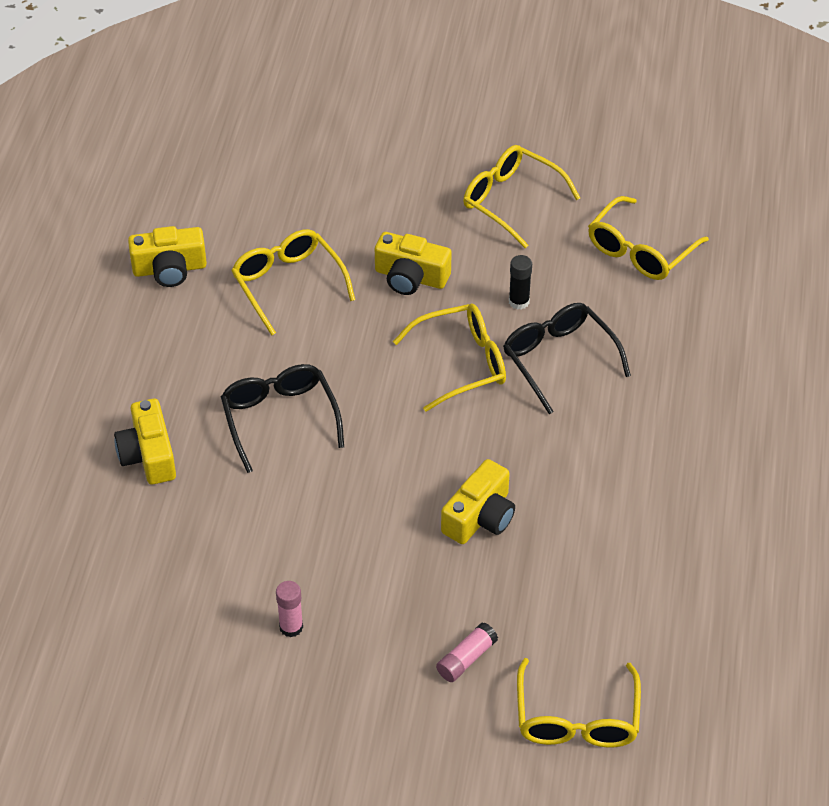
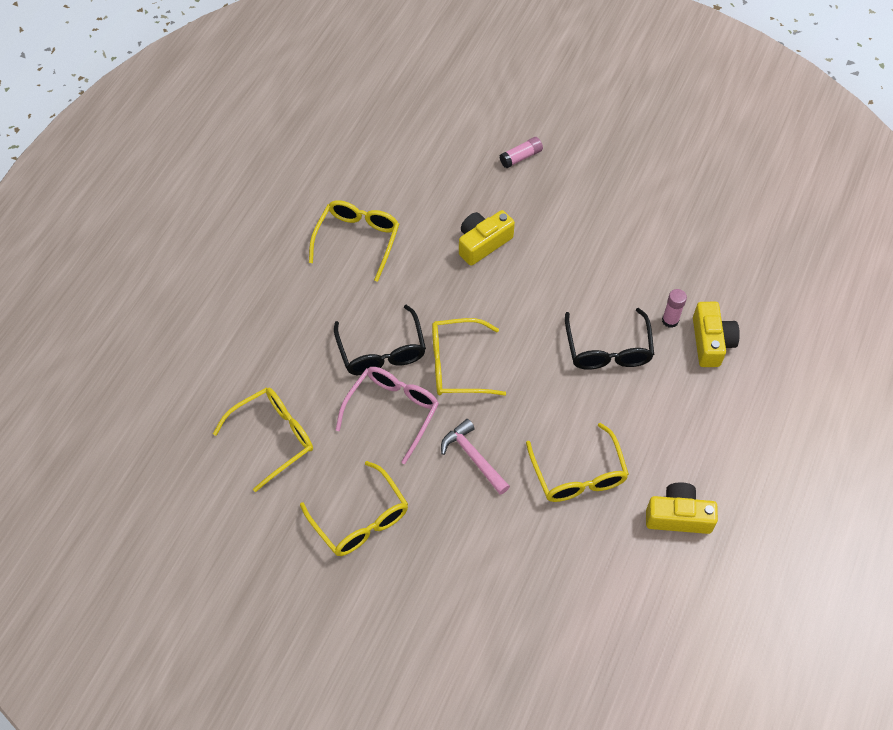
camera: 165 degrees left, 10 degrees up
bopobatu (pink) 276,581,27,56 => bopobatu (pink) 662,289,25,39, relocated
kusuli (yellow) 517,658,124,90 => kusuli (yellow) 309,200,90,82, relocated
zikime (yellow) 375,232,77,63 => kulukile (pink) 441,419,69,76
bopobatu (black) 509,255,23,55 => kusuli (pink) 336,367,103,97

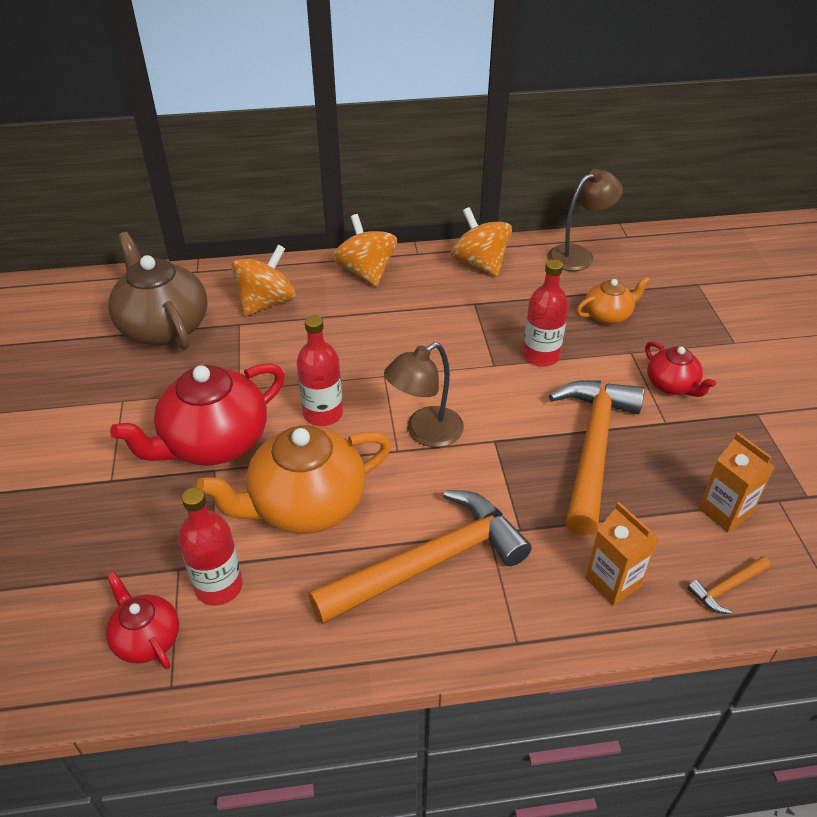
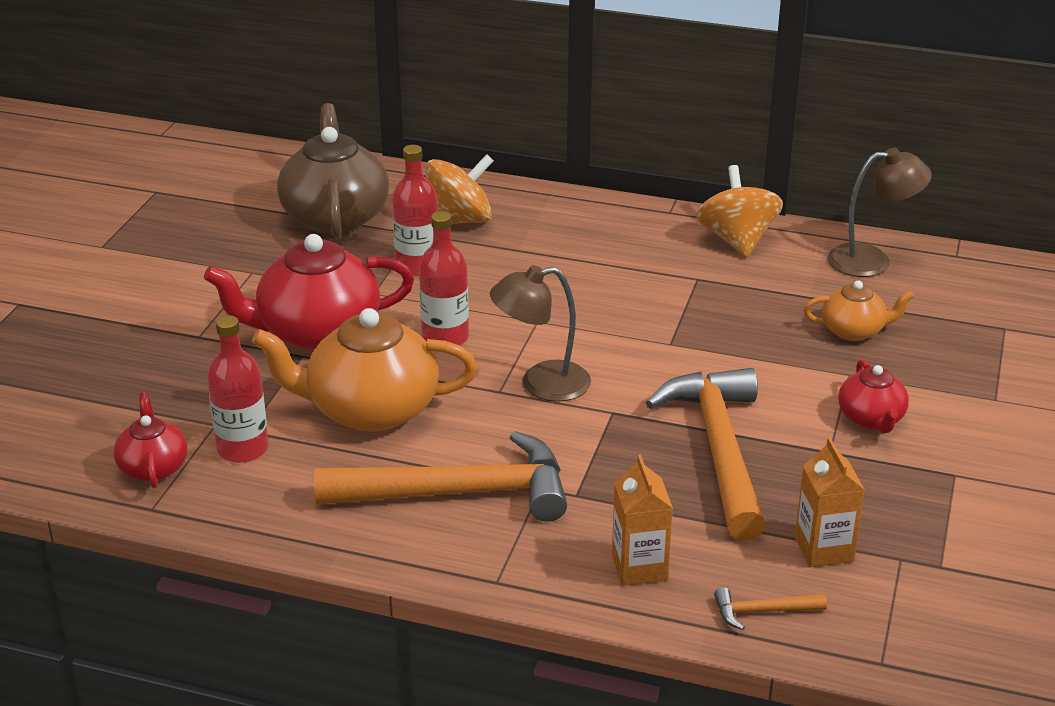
camera: 25 degrees right, 10 degrees down
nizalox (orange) 333,214,64,73 => nothing
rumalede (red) 523,259,46,108 => rumalede (red) 392,145,46,131, relocated
kulukile (orange) 549,380,96,156 => kulukile (orange) 646,368,120,173, 45 degrees counterclockwise

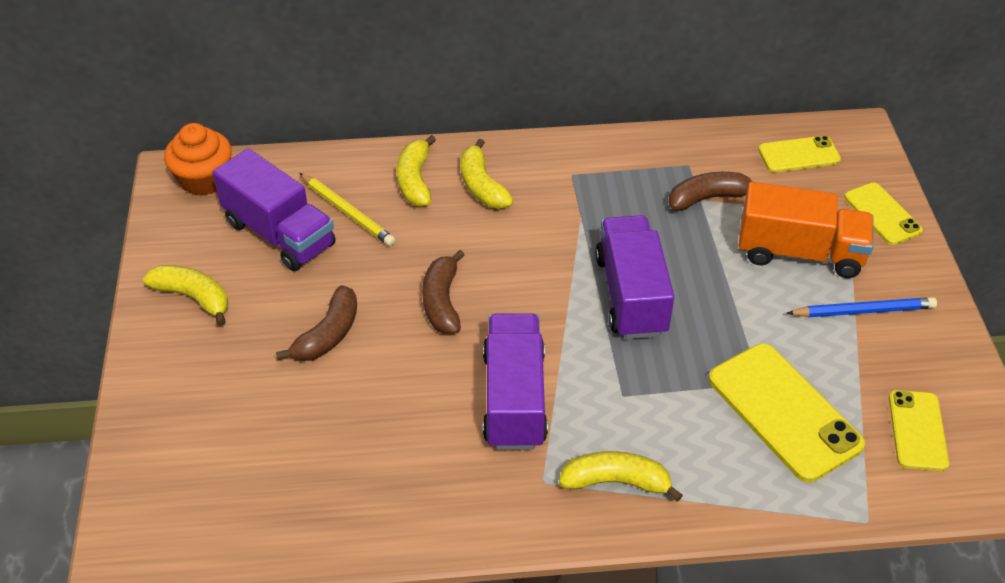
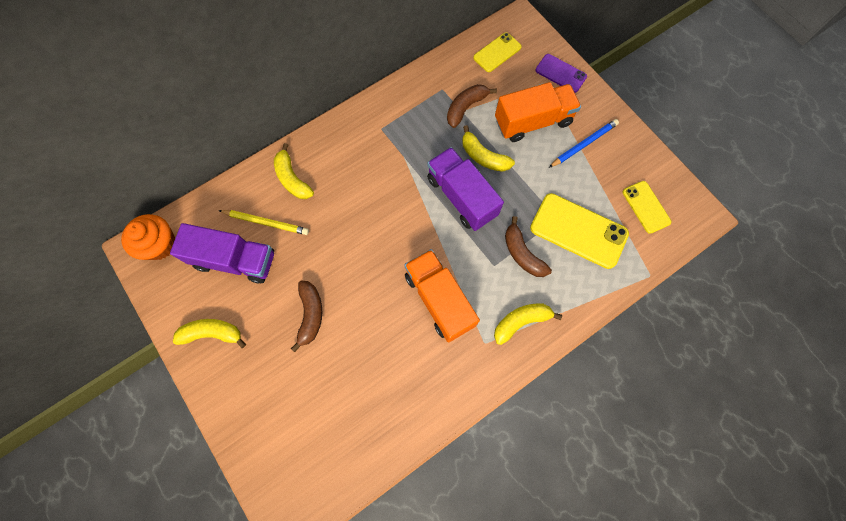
camera: 30 degrees left, 25 degrees up
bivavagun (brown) 422,250,43,84 => bivavagun (brown) 505,216,47,61, relocated
bivavagun (yellow) 461,139,52,70 => bivavagun (yellow) 462,125,53,47, relocated
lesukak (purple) 483,313,65,137 => lesukak (orange) 404,249,76,94
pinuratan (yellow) 844,182,79,63 => pinuratan (purple) 536,54,51,39

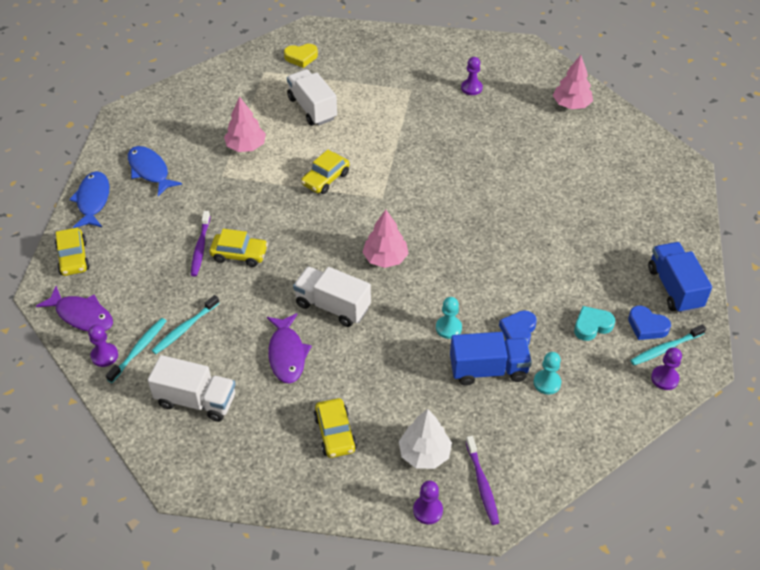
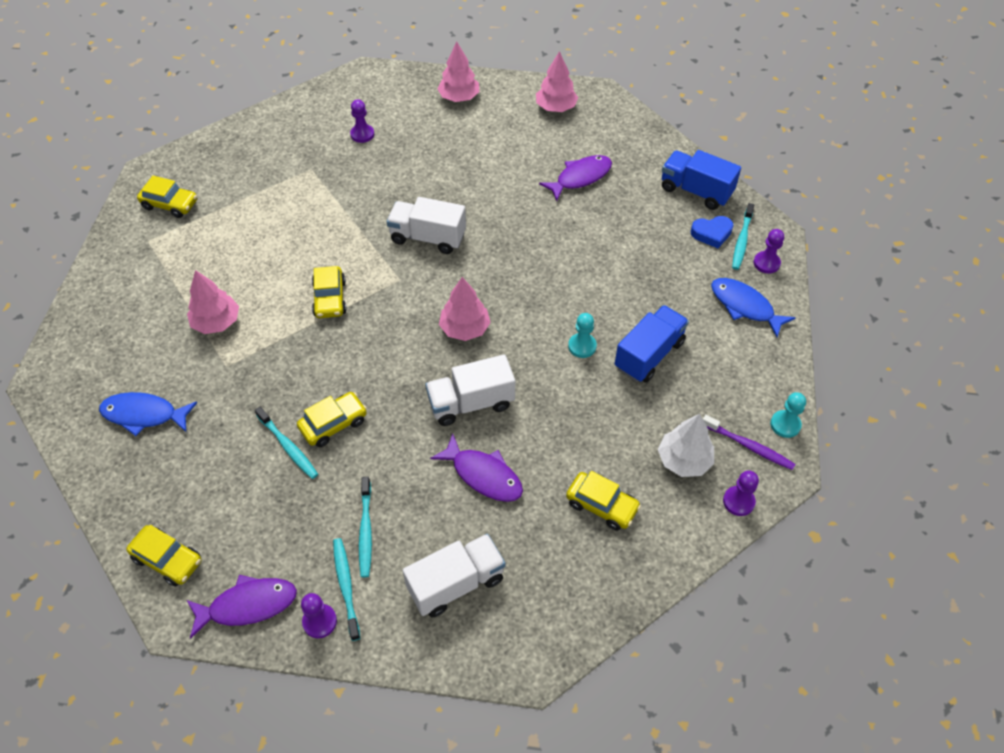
camera: 45 degrees left, 5 degrees up
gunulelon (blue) 499,310,38,35 => nothing
gunulelon (turquoise) 574,306,41,35 => nothing
nothing => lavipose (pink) 536,51,42,61
nothing => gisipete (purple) 539,155,73,46
gisipete (blue) 69,171,40,57 => gisipete (blue) 711,278,84,59, relocated
lesukak (white) 287,69,50,57 => lesukak (white) 387,197,79,57, relocated
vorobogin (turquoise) 534,352,27,42 => vorobogin (turquoise) 770,392,36,46, relocated
gunulelon (yellow) 284,44,34,24 => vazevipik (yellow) 137,176,60,42
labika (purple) 191,211,19,65 => labika (turquoise) 255,407,63,72

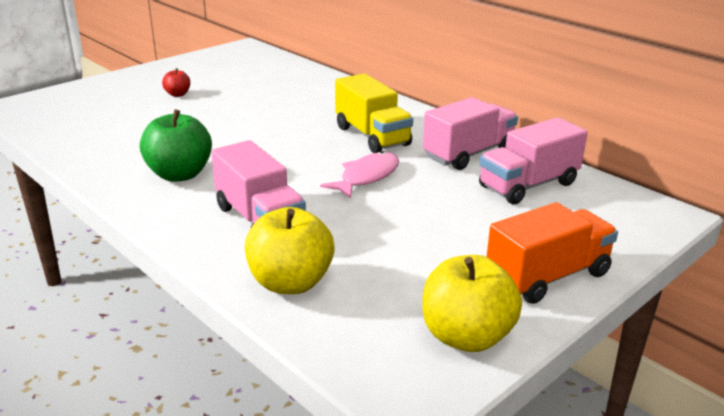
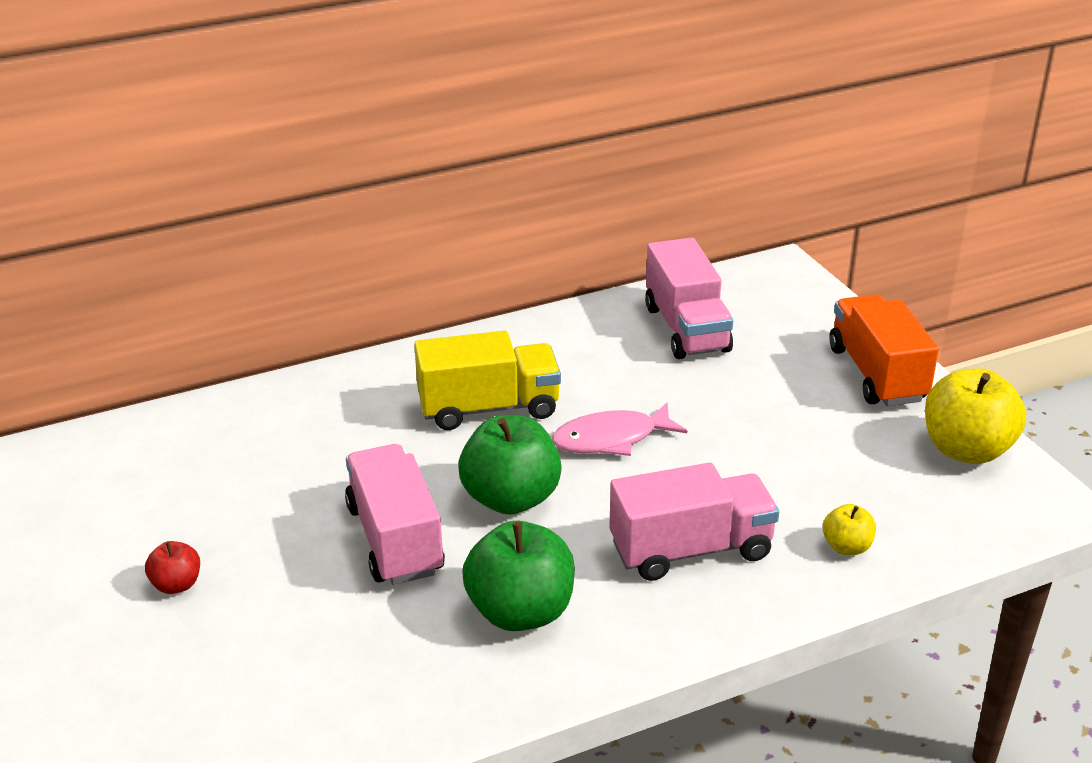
camera: 70 degrees left, 5 degrees up
nothing => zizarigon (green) 458,415,104,100
lesukak (pink) 423,97,95,73 => lesukak (pink) 345,444,100,141, relocated
gisipete (pink) 320,151,79,48 => gisipete (pink) 552,402,135,54, 75 degrees counterclockwise
zizarigon (yellow) 245,207,90,87 => zizarigon (yellow) 823,504,53,51, x0.50

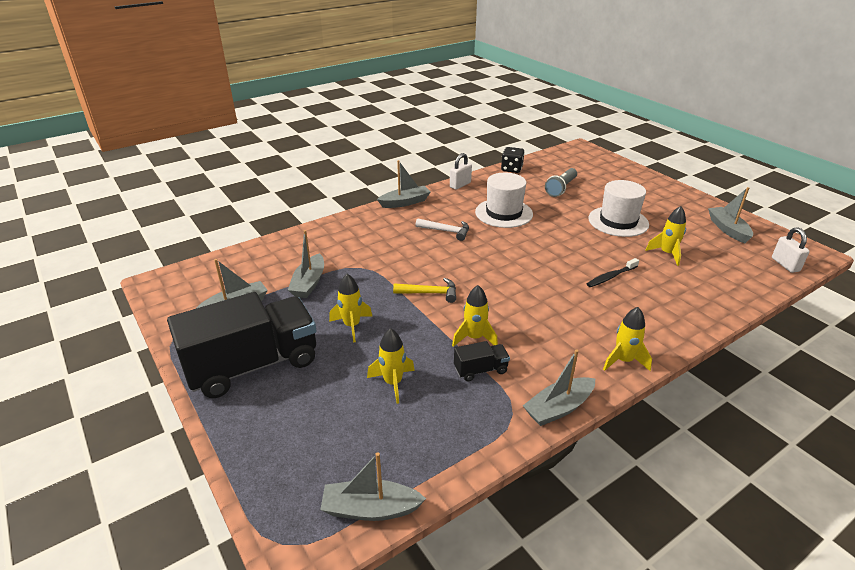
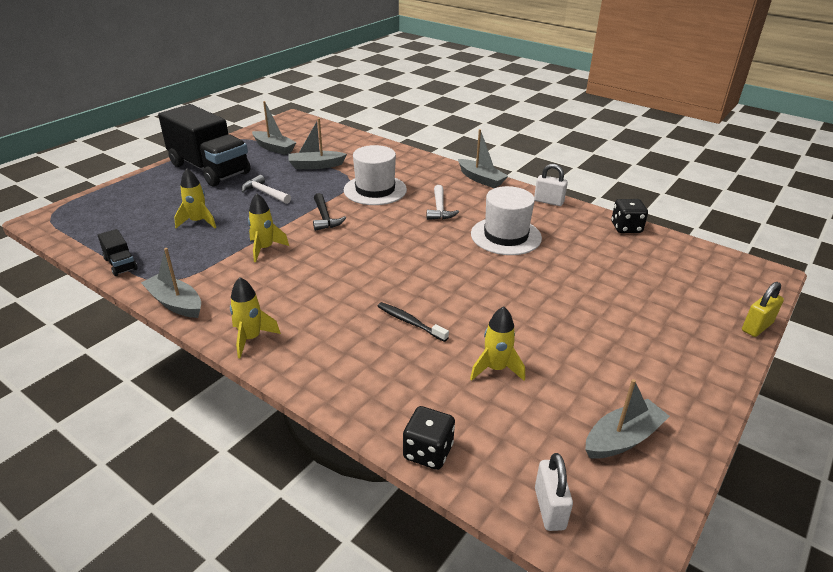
camera: 70 degrees right, 0 degrees up
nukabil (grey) 320,452,106,69 => nothing
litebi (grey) 545,168,32,29 => nothing
nothing => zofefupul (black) 403,406,52,64
nothing => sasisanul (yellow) 742,282,42,55
lesukak (black) 454,341,56,41 => lesukak (black) 98,229,40,47, relocated
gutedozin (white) 588,180,61,57 => gutedozin (white) 344,145,63,60, relocated
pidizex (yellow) 329,274,43,69 => kulukile (white) 241,175,50,29
kulukile (yellow) 393,278,63,25 => kulukile (black) 313,193,33,38
sasisanul (white) 772,227,38,46 => sasisanul (white) 535,453,38,78, 60 degrees counterclockwise

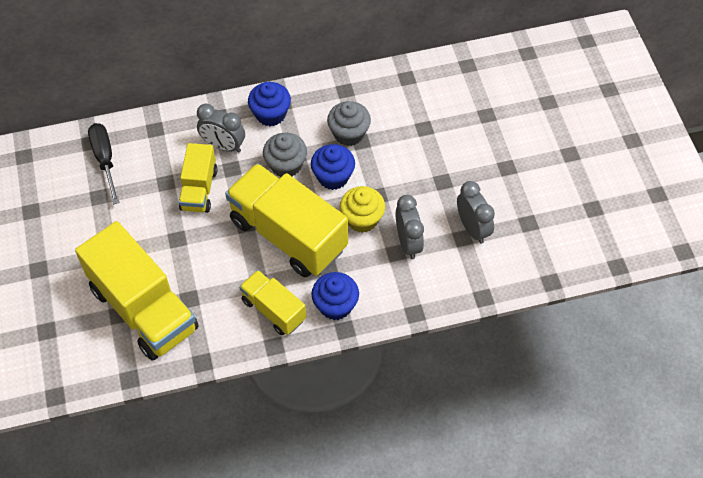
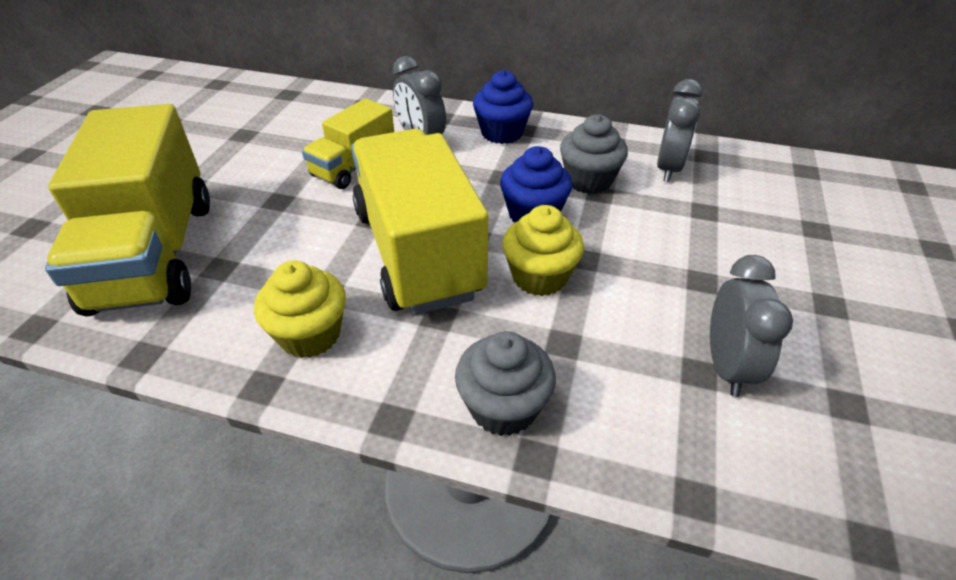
camera: 30 degrees right, 15 degrees down
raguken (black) 88,123,31,81 => nothing
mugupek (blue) 311,272,48,48 => nothing
mugupek (grey) 263,133,44,44 => mugupek (grey) 455,331,101,105, relocated
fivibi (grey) 396,195,28,64 => fivibi (grey) 657,79,45,103, relocated
lesukak (yellow) 239,270,67,65 => mugupek (yellow) 254,261,92,97

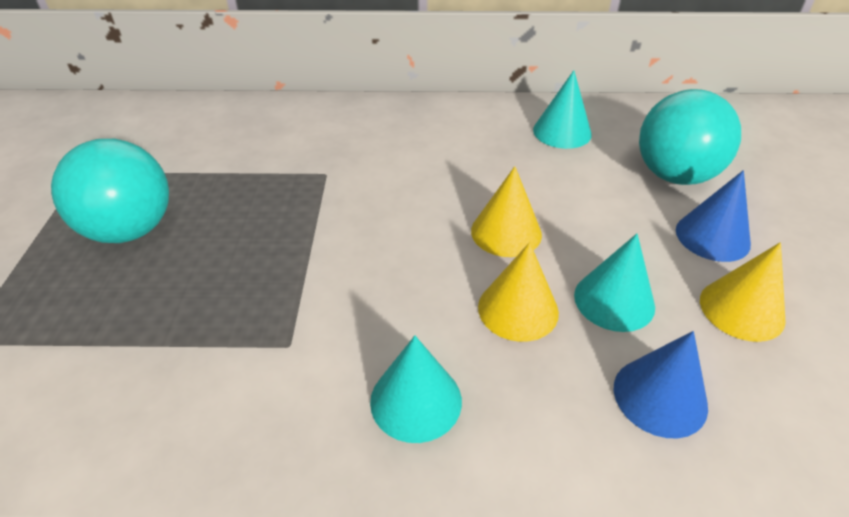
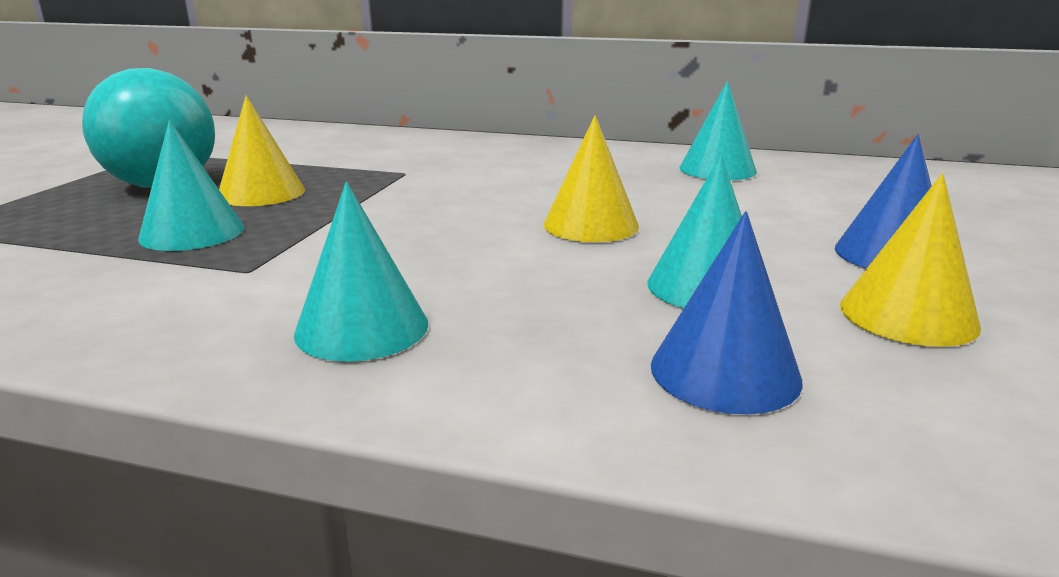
camera: 15 degrees right, 20 degrees down
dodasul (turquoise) 639,89,102,96 => nothing
nothing => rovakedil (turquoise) 138,120,106,131
rovakedil (yellow) 478,242,81,100 => rovakedil (yellow) 219,95,86,111, relocated

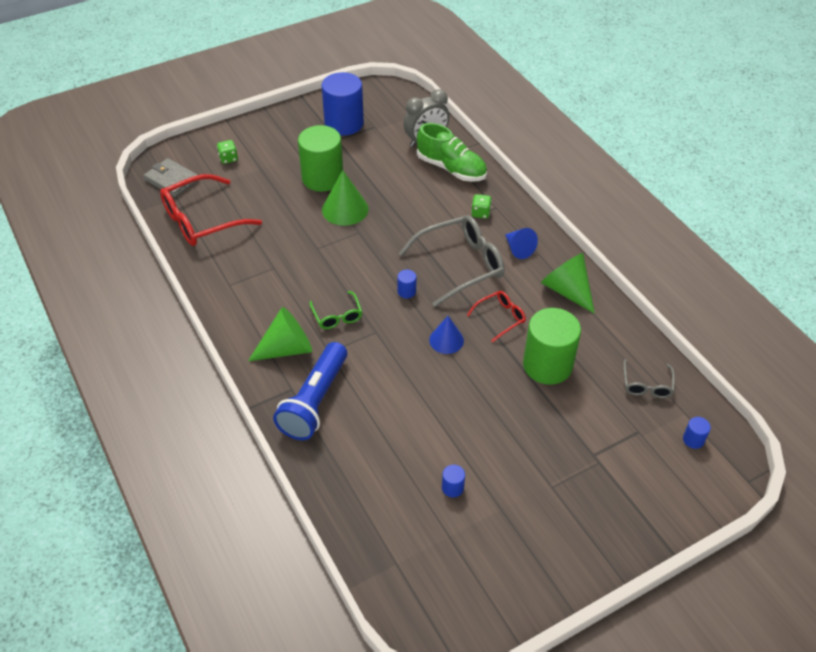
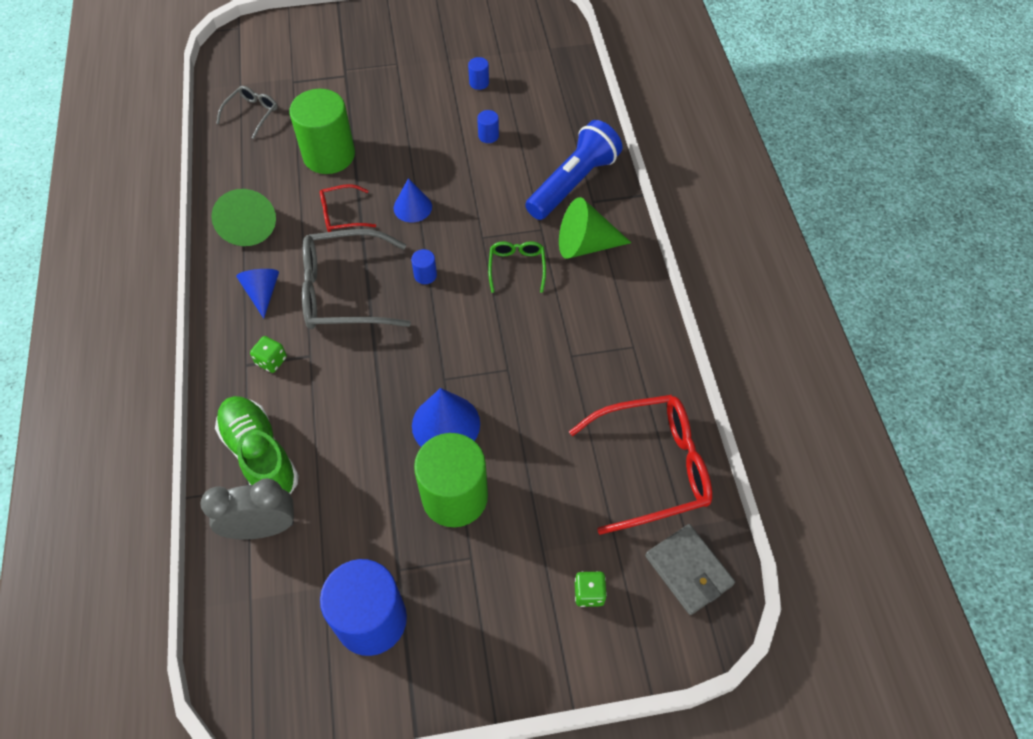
camera: 160 degrees left, 10 degrees up
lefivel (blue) 683,417,28,32 => lefivel (blue) 477,110,22,33, relocated
rovakedil (green) 322,170,47,56 => rovakedil (blue) 412,388,68,59

